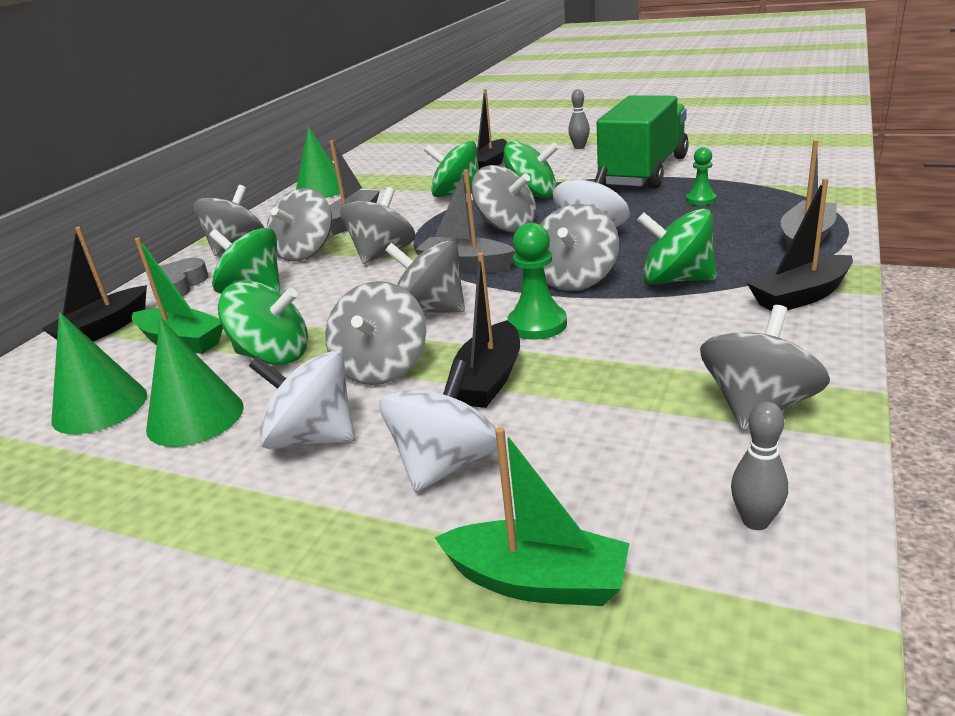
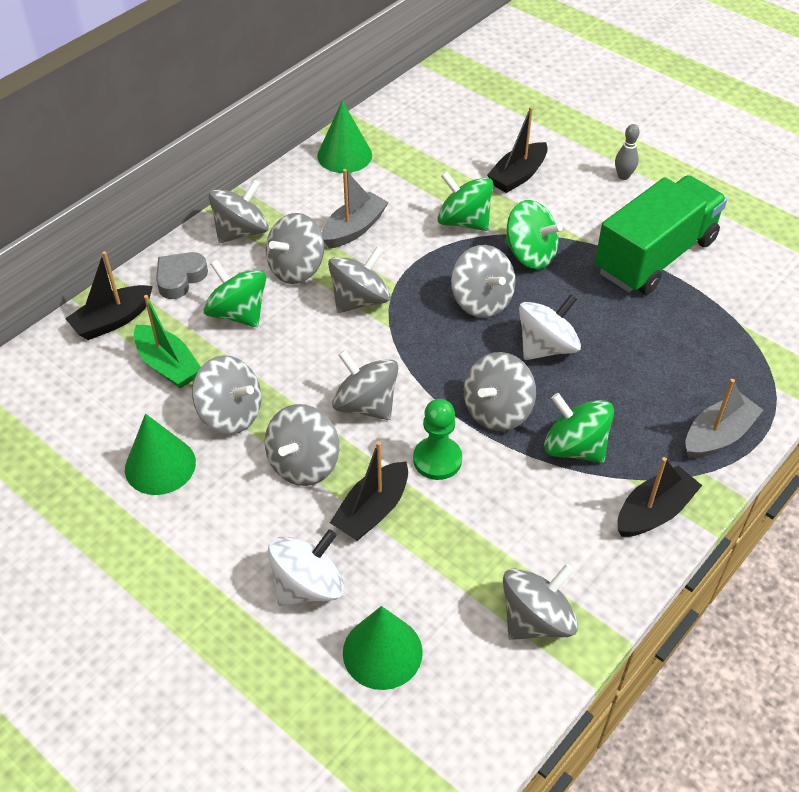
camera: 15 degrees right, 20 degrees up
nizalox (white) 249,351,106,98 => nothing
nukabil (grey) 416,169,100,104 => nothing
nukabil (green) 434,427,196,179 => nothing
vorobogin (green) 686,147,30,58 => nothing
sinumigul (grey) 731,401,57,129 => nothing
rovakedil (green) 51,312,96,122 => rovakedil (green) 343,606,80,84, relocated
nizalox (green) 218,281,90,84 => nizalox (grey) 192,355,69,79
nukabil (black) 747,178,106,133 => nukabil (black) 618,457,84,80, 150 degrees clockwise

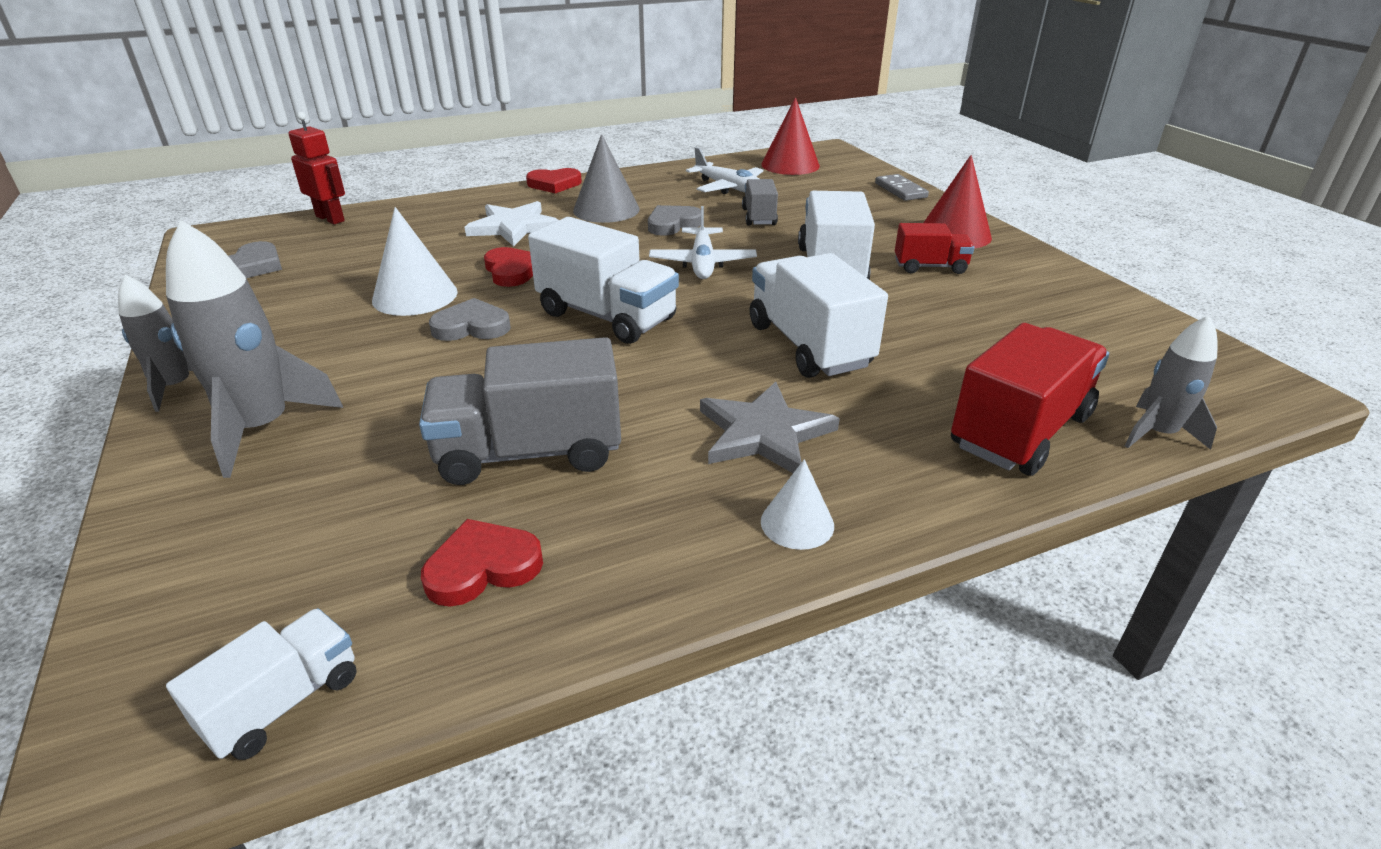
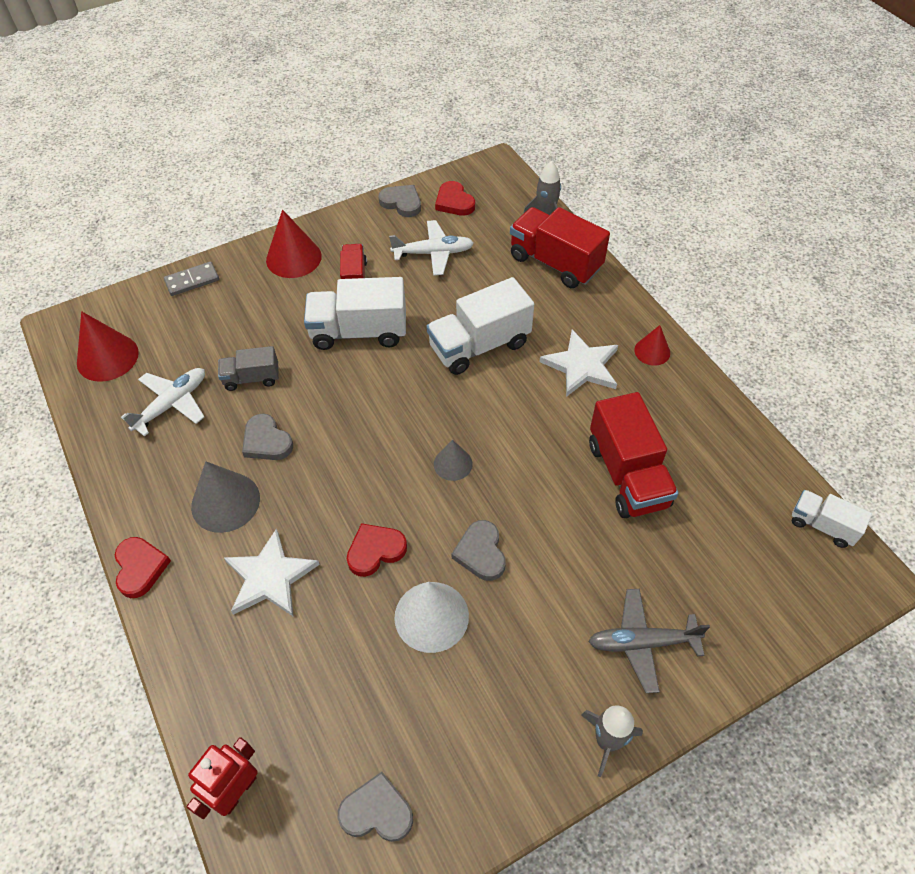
camera: 95 degrees left, 20 degrees up
nothing => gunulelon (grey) 378,185,43,32
gunulelon (red) 421,519,122,88 => gunulelon (red) 435,181,40,35, relocated
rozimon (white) 649,206,108,73 => rozimon (white) 389,220,85,56, relocated
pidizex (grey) 166,220,177,258 => rozimon (grey) 588,589,122,104
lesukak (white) 528,217,151,127 => rovakedil (grey) 434,440,39,41
lesukak (grey) 419,337,202,148 => lesukak (red) 589,392,90,126
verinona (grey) 700,382,140,91 => verinona (white) 539,330,79,67
rovakedil (white) 761,459,73,91 => rovakedil (red) 634,325,36,41

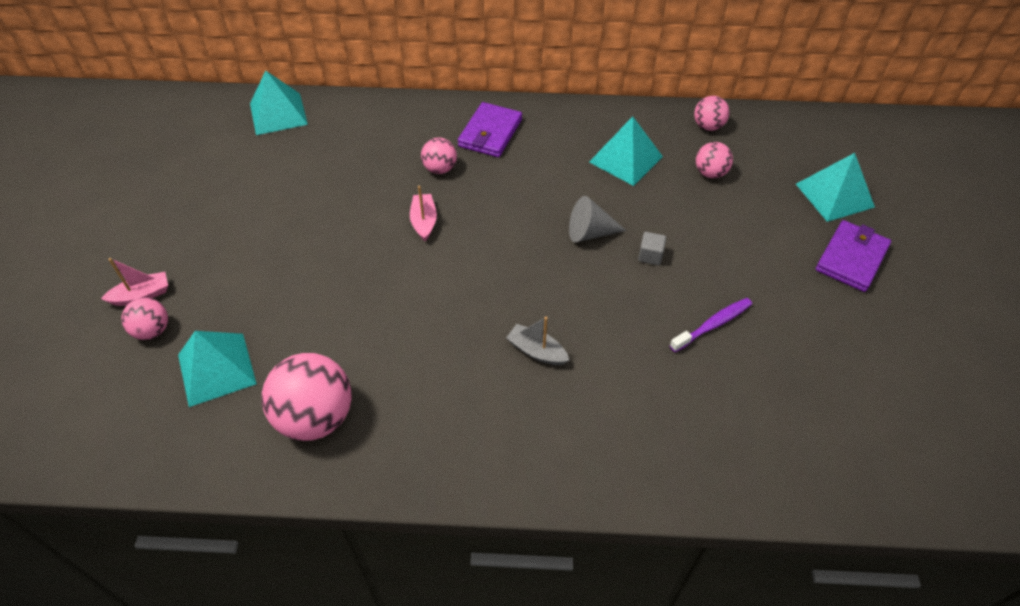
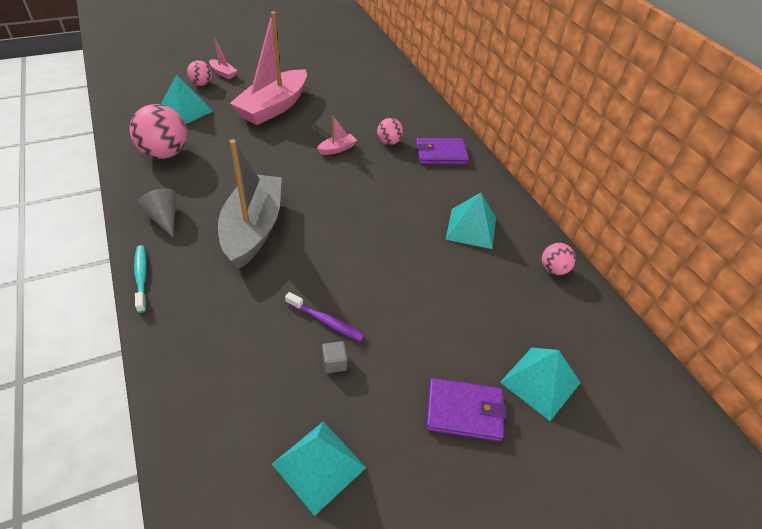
camera: 60 degrees right, 5 degrees down
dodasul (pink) 696,142,37,36 => nothing
nothing => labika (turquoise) 134,245,13,68
nothing => nukabil (pink) 230,11,77,114
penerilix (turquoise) 250,71,58,64 => penerilix (turquoise) 272,421,94,95, relocated
rovakedil (grey) 569,196,58,46 => rovakedil (grey) 137,188,40,49, relocated
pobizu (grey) 638,232,28,33 => pobizu (grey) 322,341,25,32, relocated
nukabil (grey) 506,317,63,48 => nukabil (grey) 218,139,64,130, x2.45

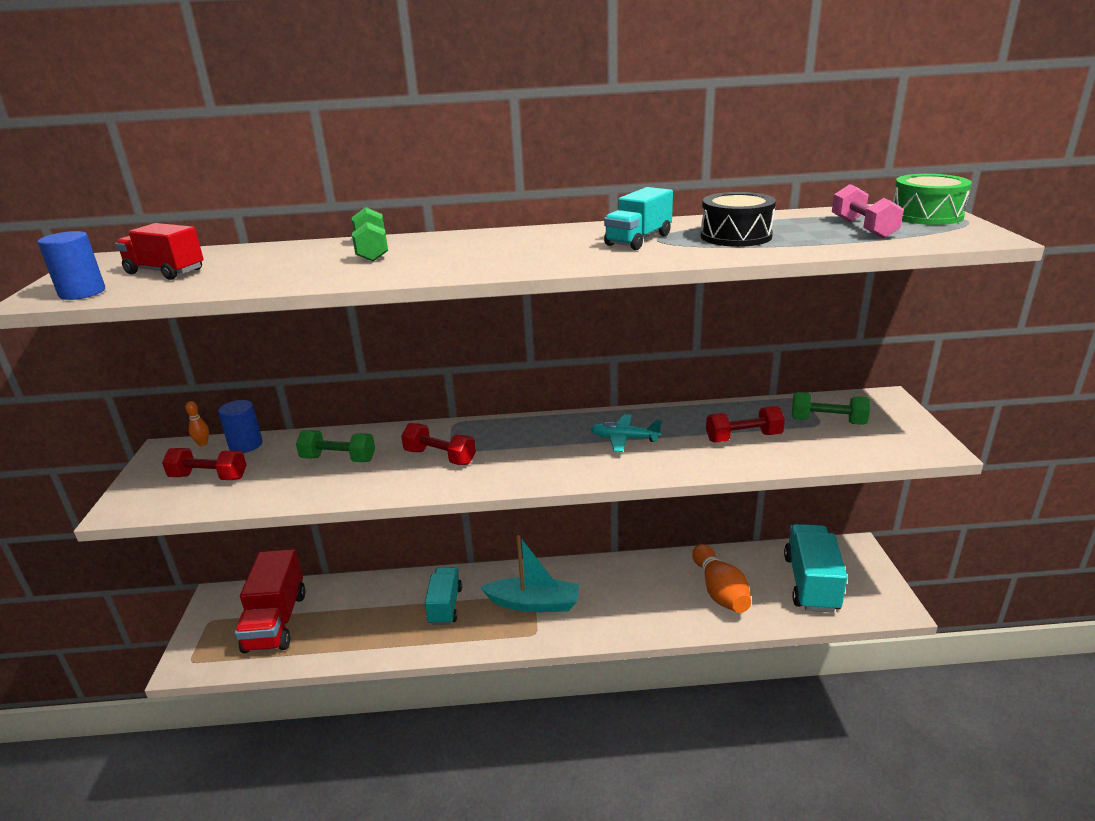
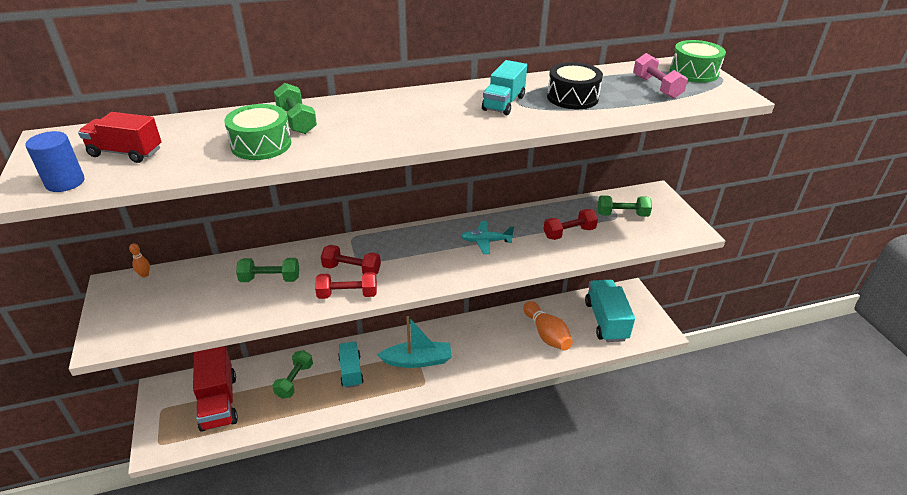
camera: 15 degrees left, 10 degrees up
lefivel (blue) 218,400,44,53 => nothing
nothing => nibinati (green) 224,104,67,56
nothing => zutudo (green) 272,350,41,49
zutudo (red) 162,448,84,32 => zutudo (red) 315,272,62,27, relocated

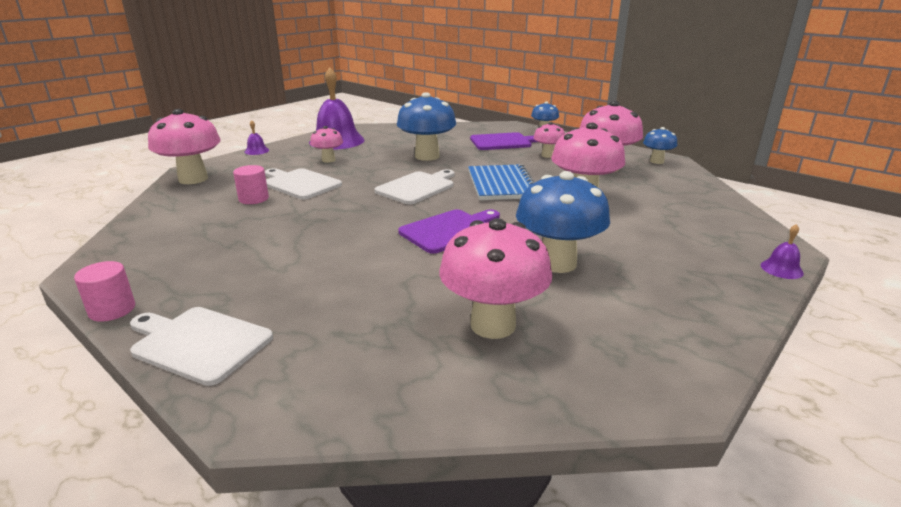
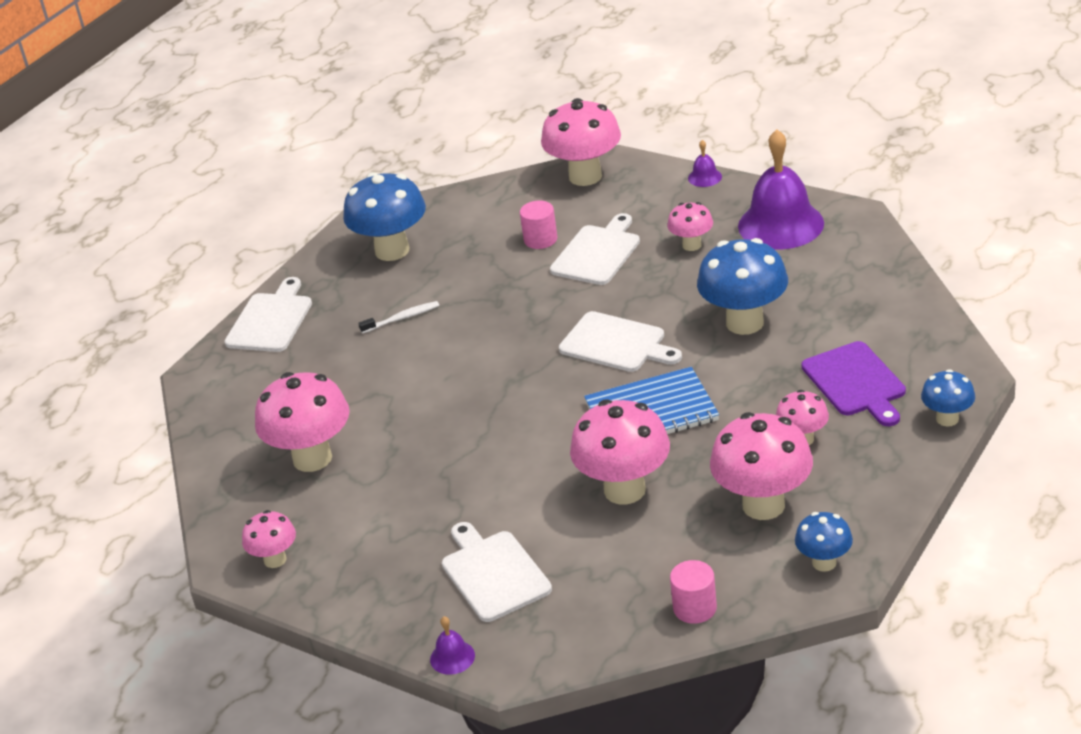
camera: 85 degrees right, 10 degrees up
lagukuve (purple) 398,209,102,45 => nothing
nothing => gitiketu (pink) 242,510,54,58
nothing => labika (white) 358,301,81,33
nothing => lagukuve (white) 442,522,110,100
lefivel (pink) 74,261,61,61 => lefivel (pink) 670,560,47,64, relocated
gitiketu (blue) 516,171,94,102 => gitiketu (blue) 343,172,83,89, relocated

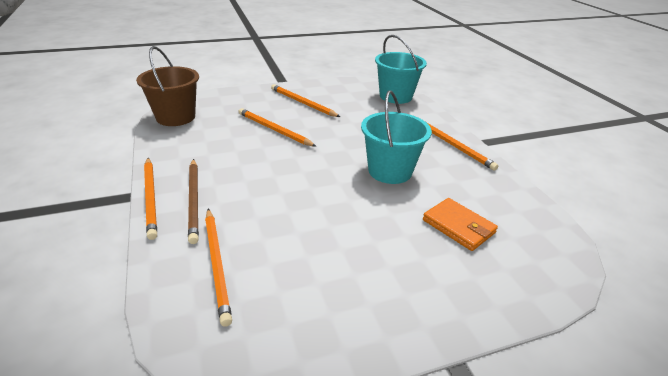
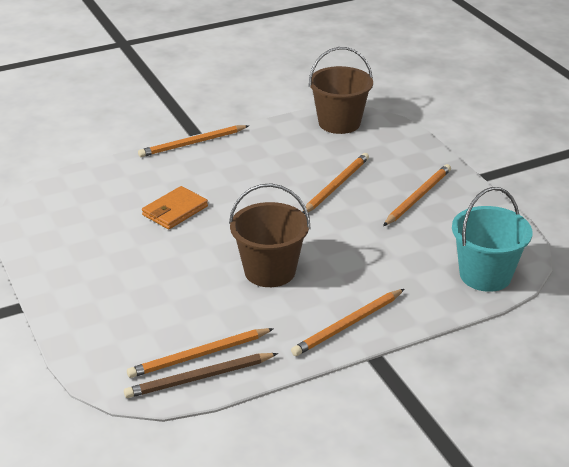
camera: 85 degrees right, 0 degrees up
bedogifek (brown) 188,159,11,85 => bedogifek (brown) 124,353,154,45, relocated
bedogifek (orange) 205,209,27,118 => bedogifek (orange) 127,328,147,50, relocated
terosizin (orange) 423,198,75,53 => terosizin (orange) 142,186,66,43, relocated
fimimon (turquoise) 361,90,71,94 => fimimon (brown) 229,183,82,104

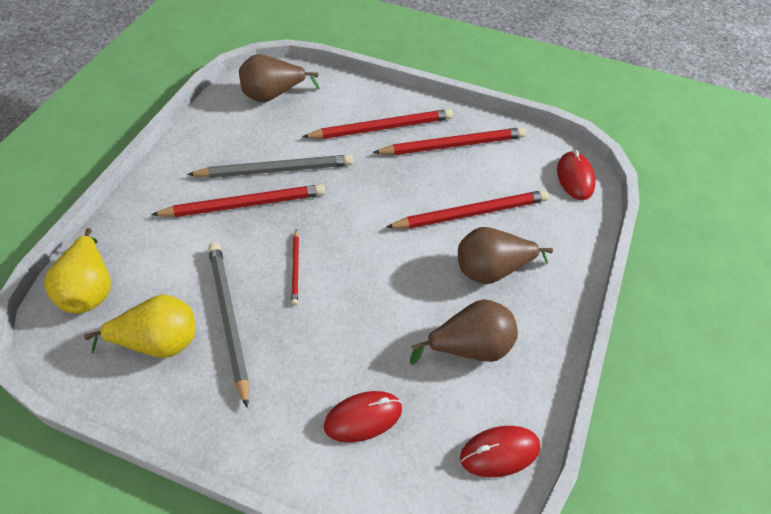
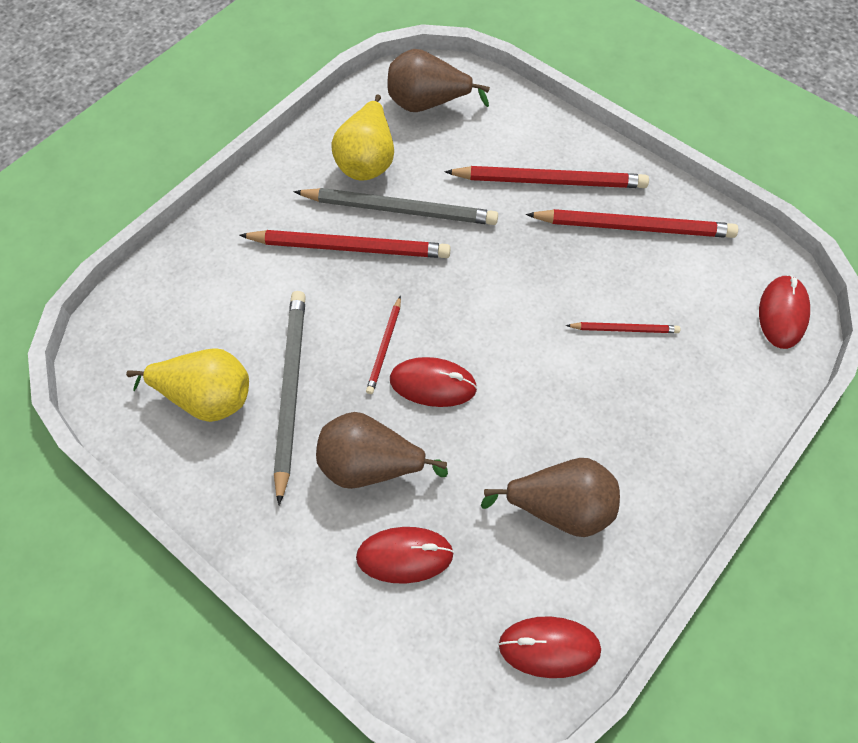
camera: 20 degrees right, 10 degrees up
nothing => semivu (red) 390,357,87,50
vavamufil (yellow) 44,228,67,86 => vavamufil (yellow) 331,94,63,86, relocated
vavamufil (brown) 458,227,95,57 => vavamufil (brown) 316,412,132,77, relocated
bedogifek (red) 386,190,163,39 => bedogifek (red) 566,322,114,11, x0.51

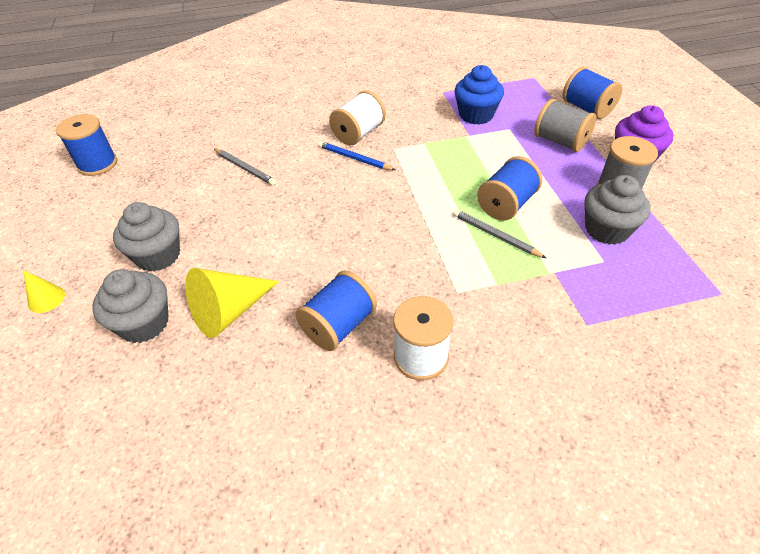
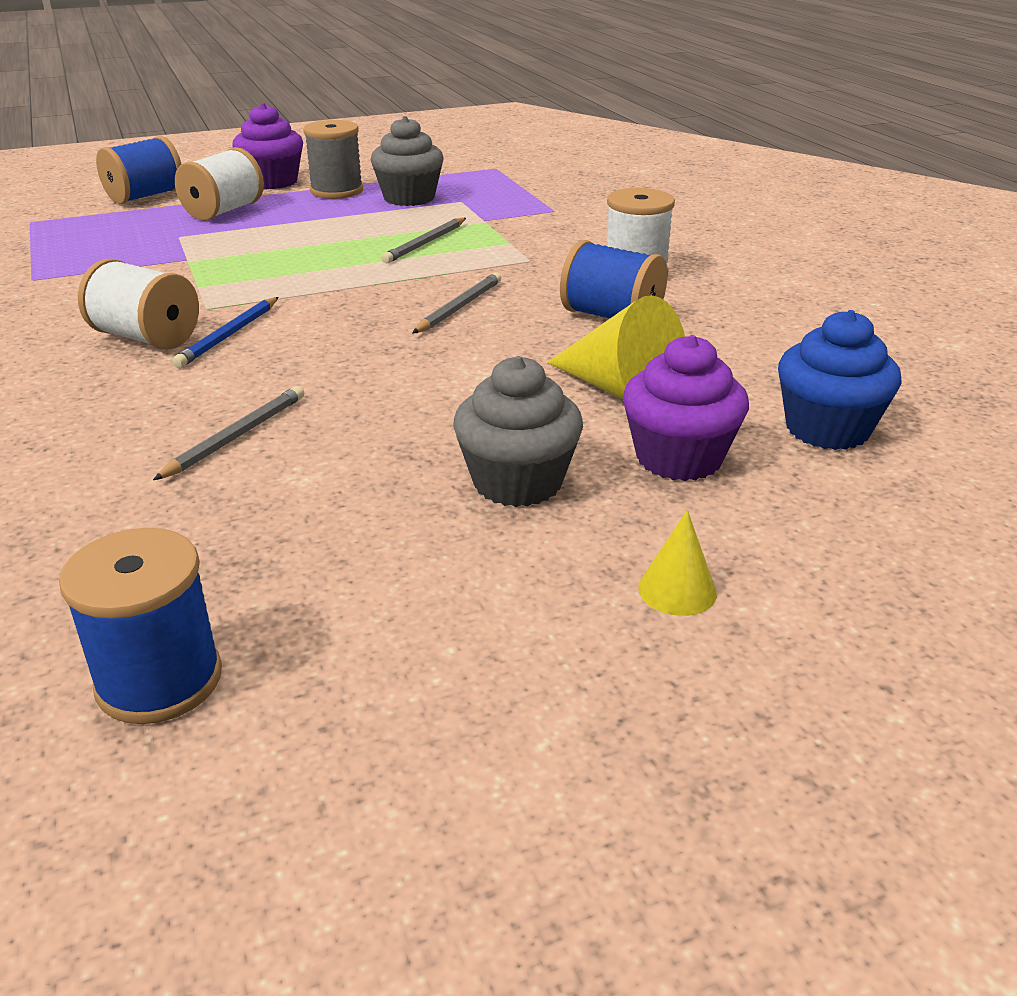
camera: 100 degrees left, 15 degrees down
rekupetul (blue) 477,156,65,65 => nothing
nothing => bedogifek (grey) 412,272,89,62
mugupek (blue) 454,65,50,60 => mugupek (blue) 778,310,124,140, relocated
mugupek (grey) 93,269,75,74 => mugupek (purple) 623,335,126,146
rekupetul (grey) 534,99,62,53 => rekupetul (white) 175,147,89,74

